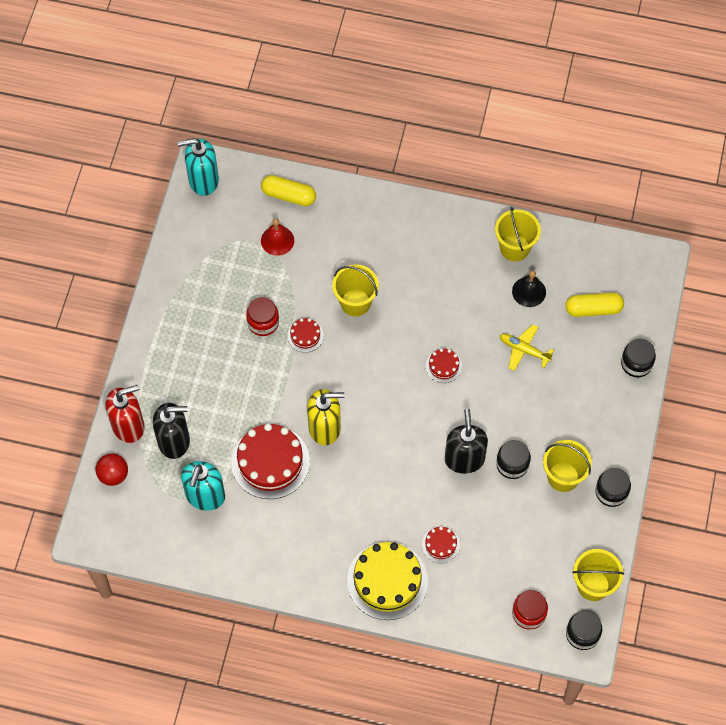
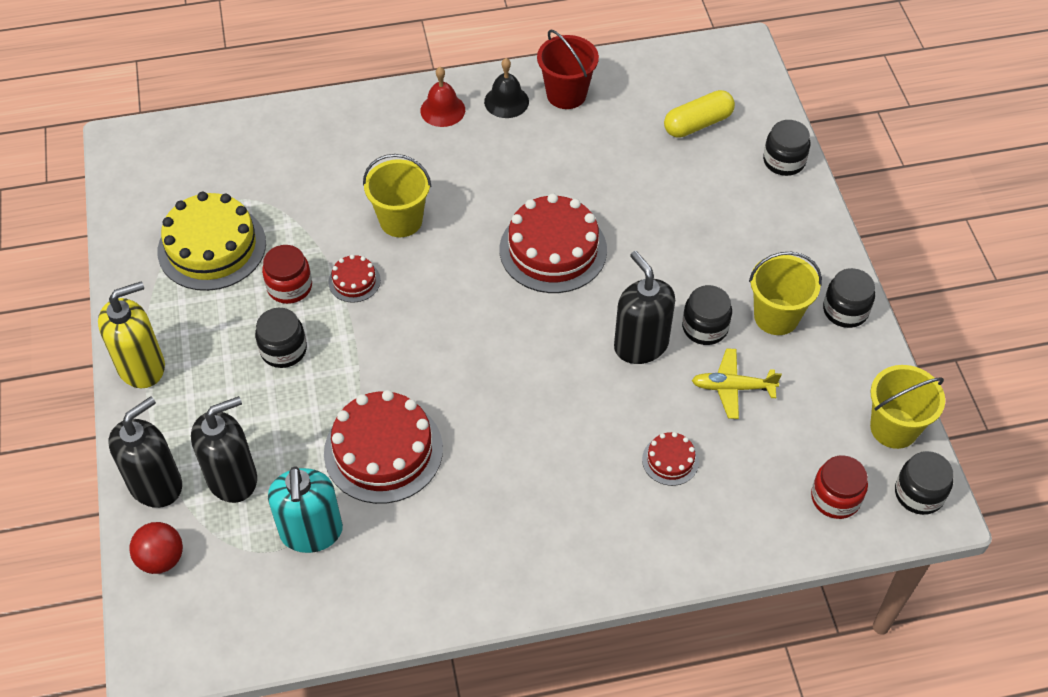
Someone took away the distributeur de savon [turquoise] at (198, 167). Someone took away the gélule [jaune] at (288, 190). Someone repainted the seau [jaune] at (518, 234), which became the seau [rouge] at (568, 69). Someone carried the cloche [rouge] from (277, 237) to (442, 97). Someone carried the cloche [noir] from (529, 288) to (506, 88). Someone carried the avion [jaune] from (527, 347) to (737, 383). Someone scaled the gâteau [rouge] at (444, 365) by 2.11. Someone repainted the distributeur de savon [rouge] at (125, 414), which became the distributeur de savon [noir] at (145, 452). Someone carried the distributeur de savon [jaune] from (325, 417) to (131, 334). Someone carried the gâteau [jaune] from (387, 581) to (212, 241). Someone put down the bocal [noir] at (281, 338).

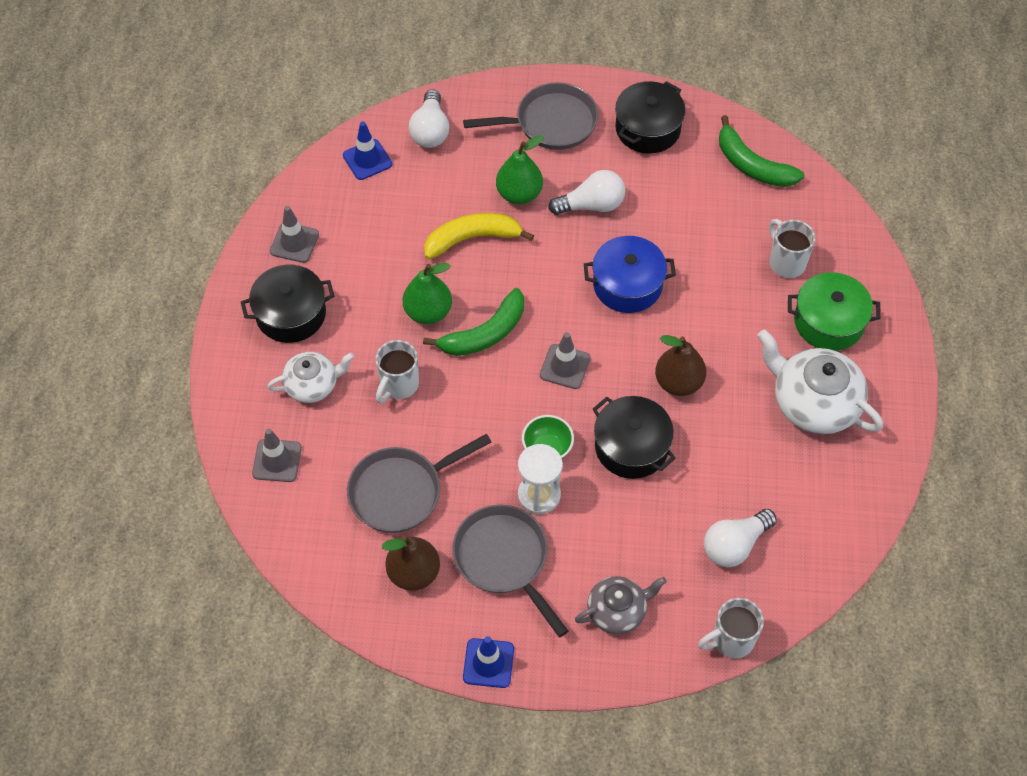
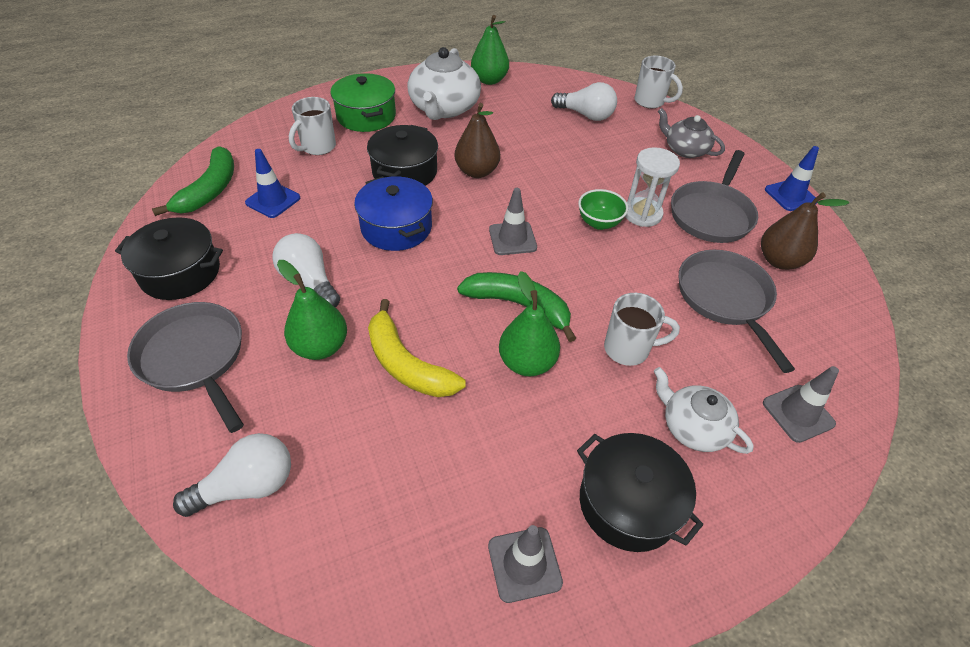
Someone carried the cône de chantier [bleu] from (367, 150) to (272, 183). Someone carried the marmite [noir] from (634, 437) to (402, 155). Someone rotated the poêle [gris] at (419, 483) by 135 degrees counterclockwise. Someone put down the poire [vert] at (490, 50).

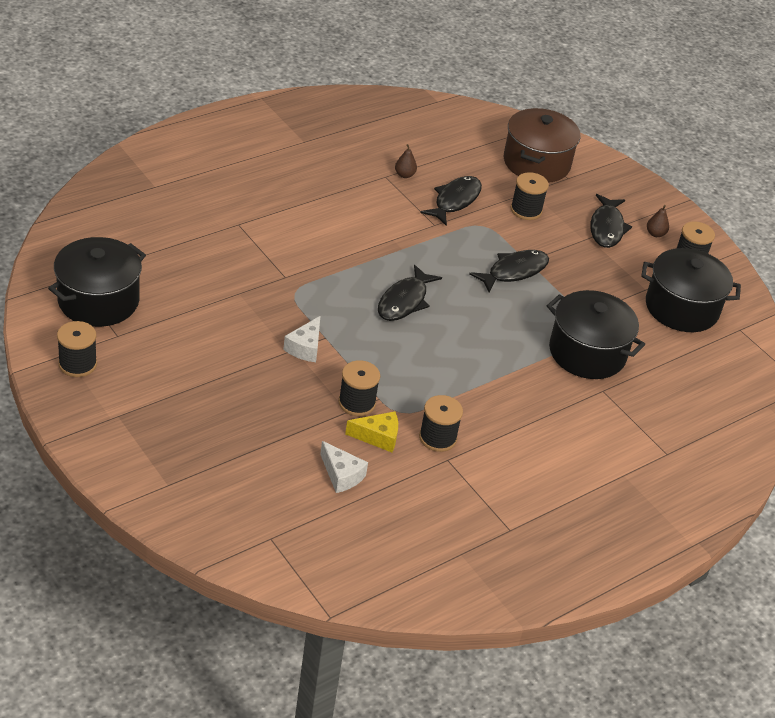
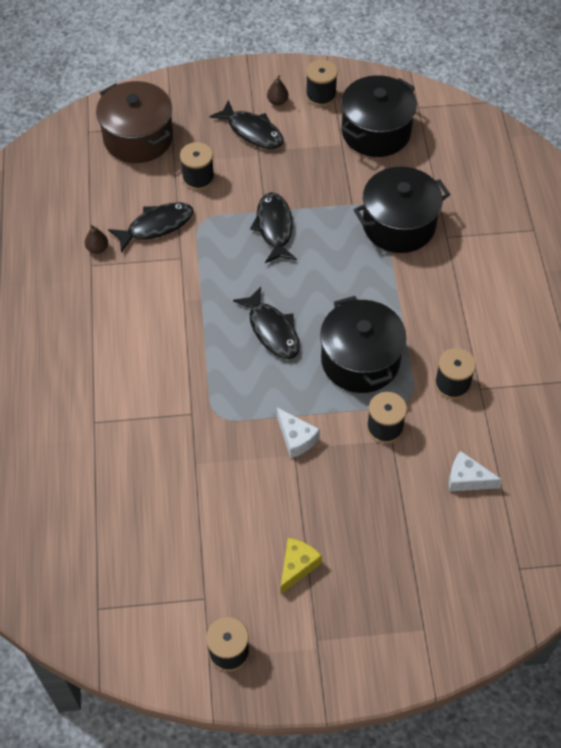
Someone rotated the poisson [noir] at (451, 201) by 90 degrees clockwise. Someone carried the marmite [noir] from (97, 282) to (363, 344). Someone carried the fromage [jaune] from (371, 431) to (301, 566). Someone rotated the fromage [blanc] at (344, 467) by 150 degrees counterclockwise.

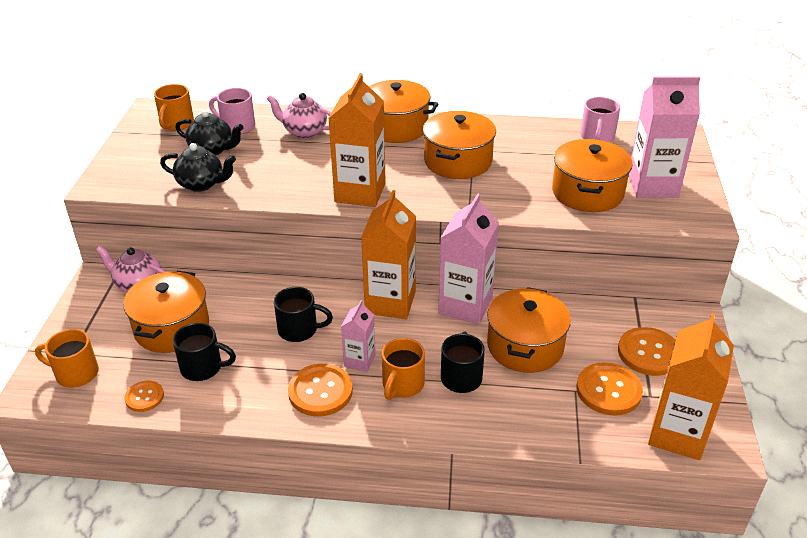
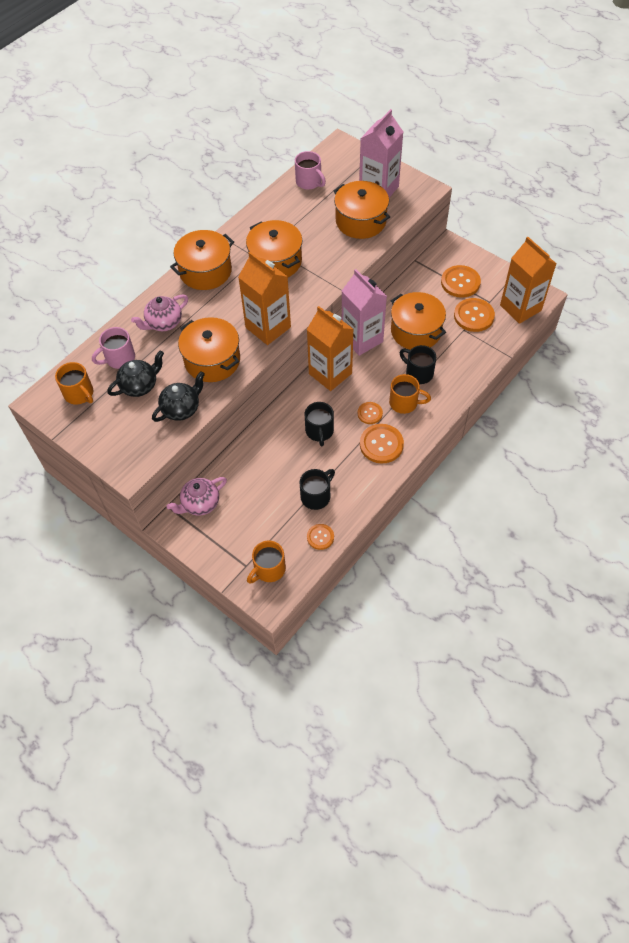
Someone carried the marmite [orange] from (166, 312) to (209, 349). Someone rotated the tasse [noir] at (303, 314) by 135 degrees clockwise. Someone swapped the brique de lait [rose] at (358, 336) for the bouton [orange] at (370, 413). Someone rotated the tasse [orange] at (403, 369) by 45 degrees counterclockwise.

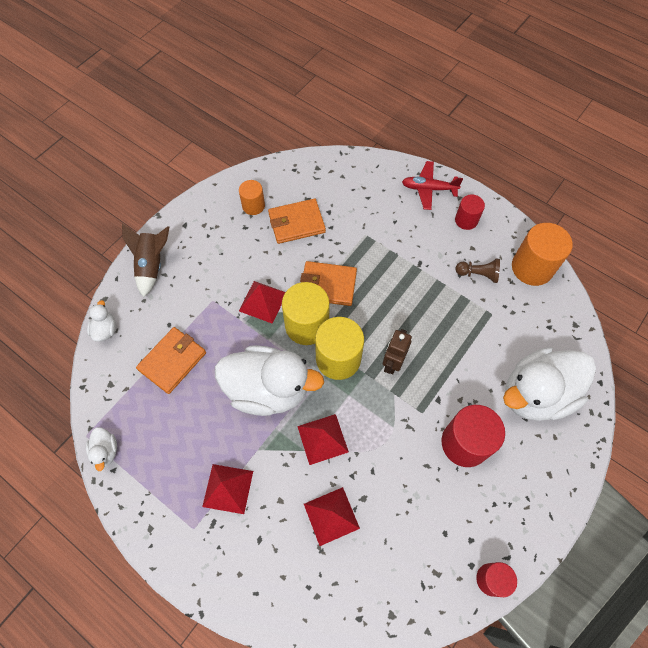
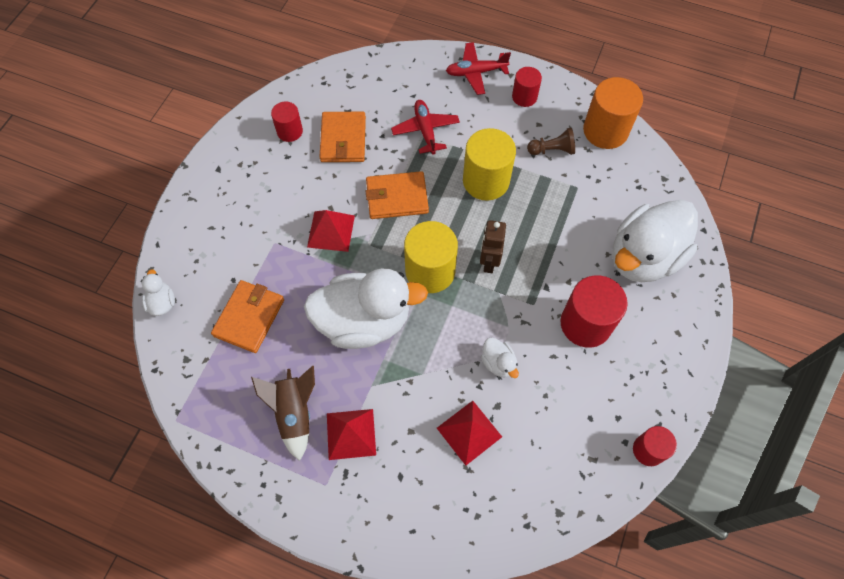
Someone repainted the cylindre [orange] at (252, 197), which became the cylindre [rouge] at (287, 122). Someone rotated the portefeuille [orange] at (297, 221) by 60 degrees counterclockwise. Someone carried the fusée [marron] from (145, 260) to (283, 413). Someone carried the cylindre [jaune] from (306, 313) to (489, 164). Someone took away the pyramide [rouge] at (323, 439). Someone carried the canard [blanc] from (101, 449) to (500, 358). Someone put down the avion [rouge] at (425, 127).

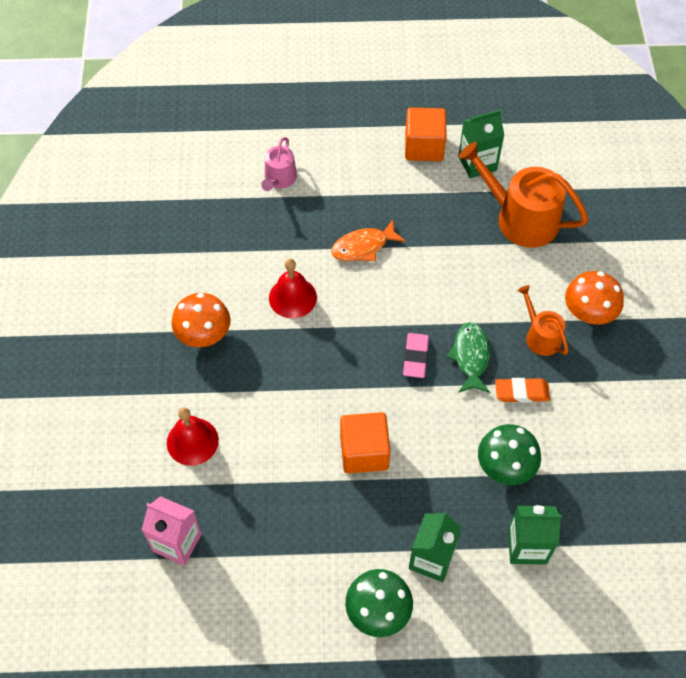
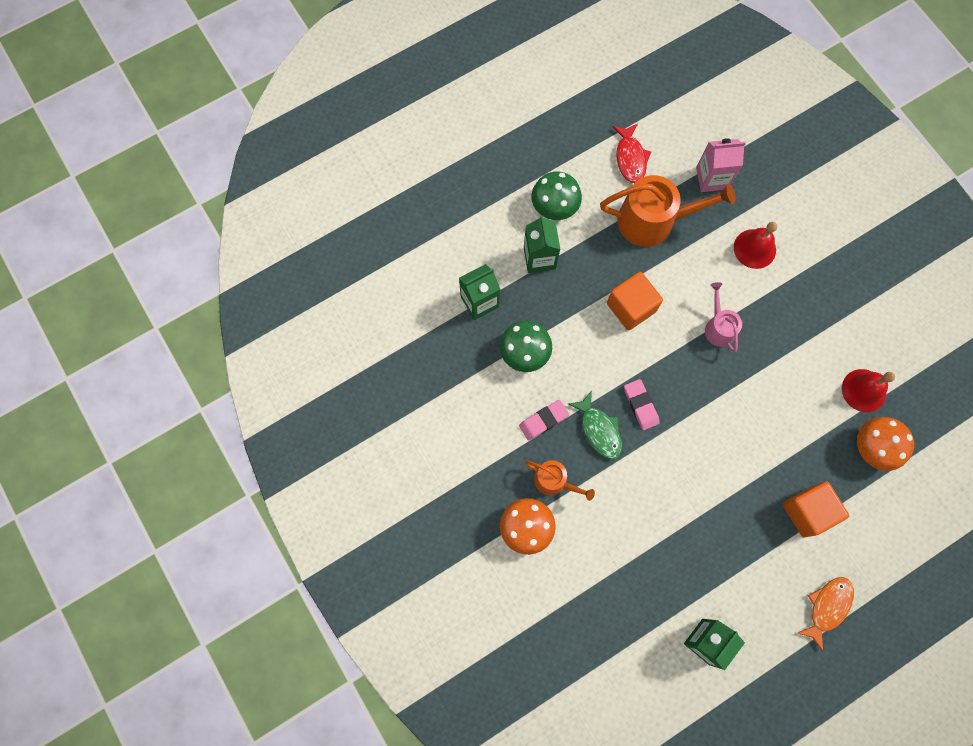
Someone carried the cube [orange] from (425, 134) to (816, 509). Someone carried the arrosoir [rose] from (279, 164) to (723, 317). Someone carried the arrosoir [orange] from (523, 195) to (668, 211). Someone carried the poisson [orange] from (368, 240) to (826, 614). Someone carried the cloche [rouge] from (293, 288) to (868, 390). Someone carried the champignon [orange] from (201, 320) to (885, 444). Someone repainted the gomme [orange] at (522, 390), which became the gomme [rose] at (544, 420). Someone put down the poisson [rouge] at (631, 153).

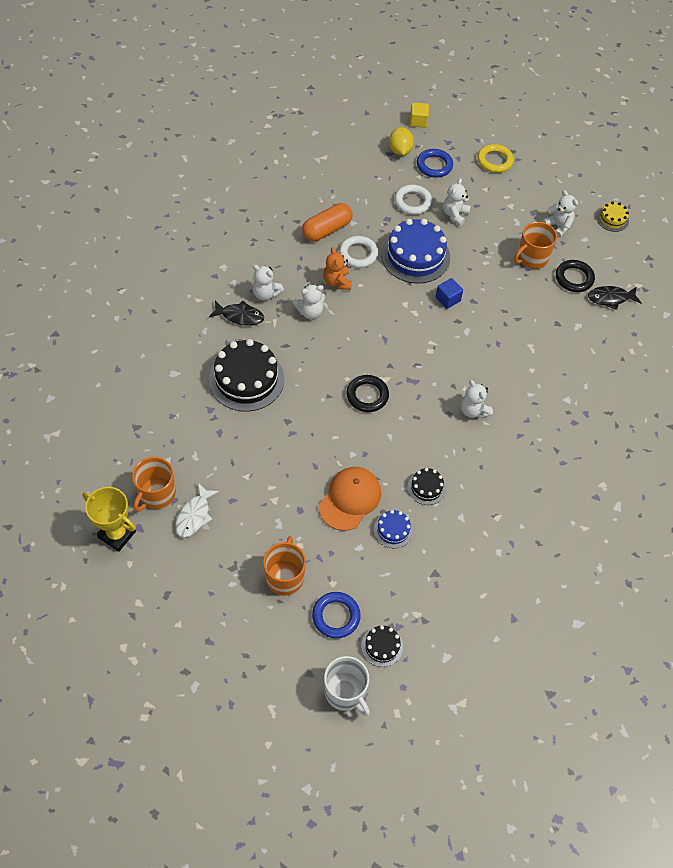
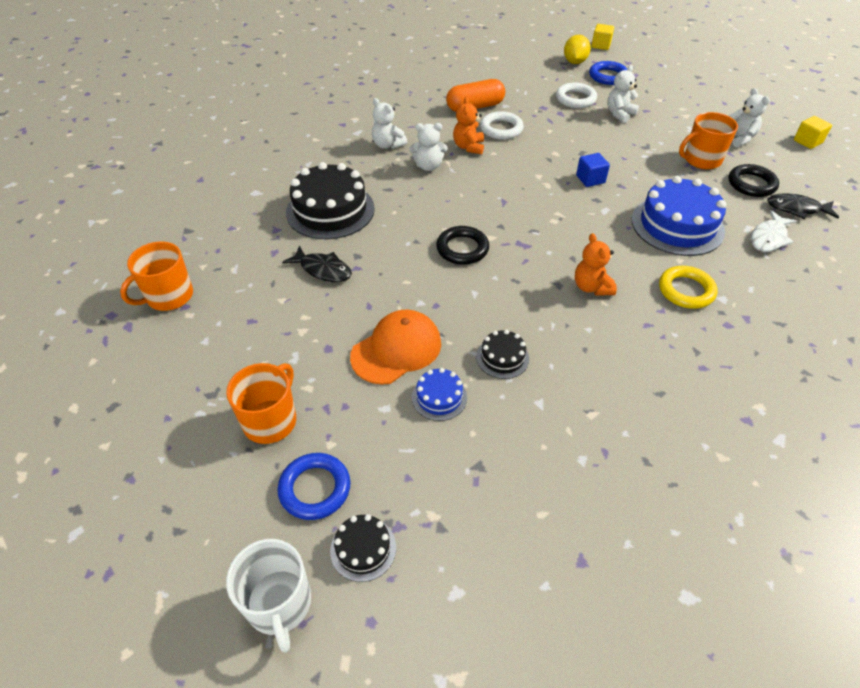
Someone carried the anneau [jaune] from (495, 158) to (688, 287). Someone swapped the gâteau [jaune] at (613, 216) for the cube [jaune] at (813, 132). Someone carried the gâteau [bleu] from (415, 251) to (679, 216). Someone carried the poisson [noir] from (236, 313) to (317, 264). Someone repainted the ours en peluche [blanc] at (477, 399), which became the ours en peluche [orange] at (596, 264). Someone carried the poisson [blanc] from (197, 510) to (774, 231). Someone took away the trophée [jaune] at (109, 519).

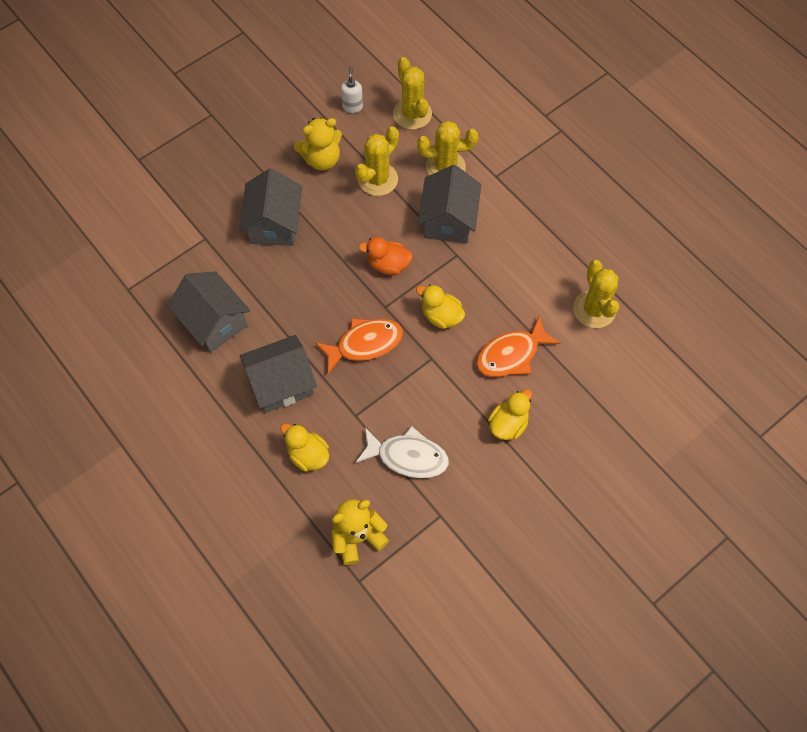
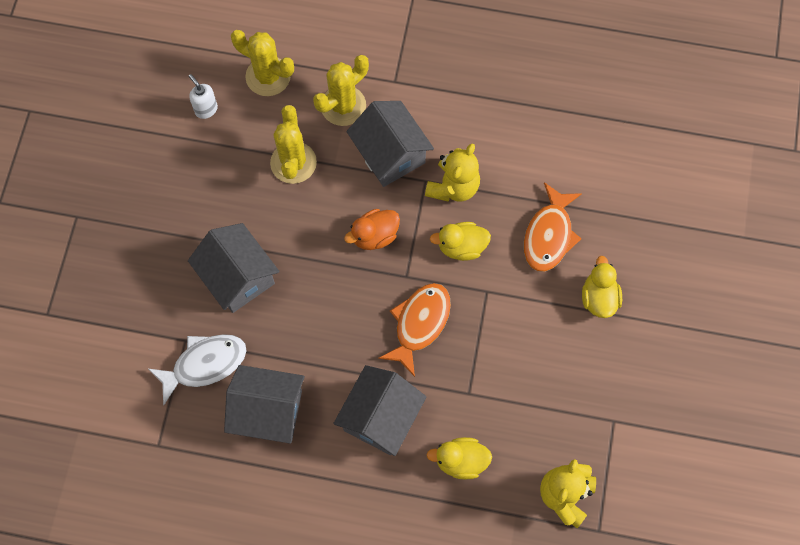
Someone carried the ours en peluche [jaune] from (318, 144) to (452, 172). Someone took away the cactus [jaune] at (596, 294). Someone carried the poisson [blanc] from (402, 452) to (196, 369).

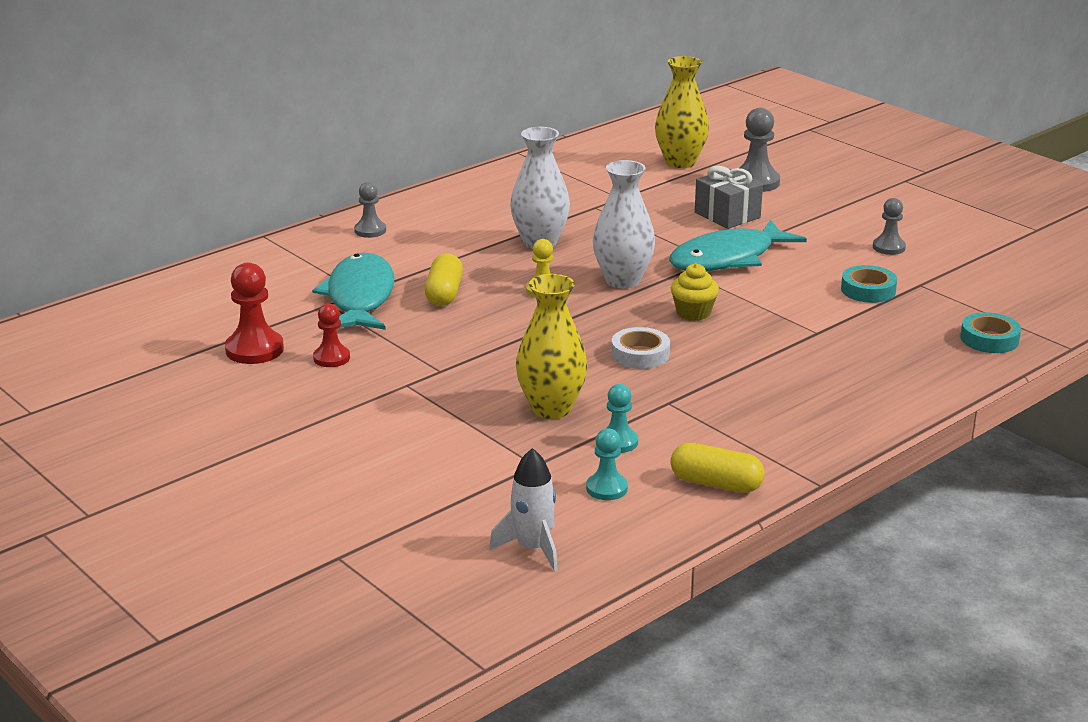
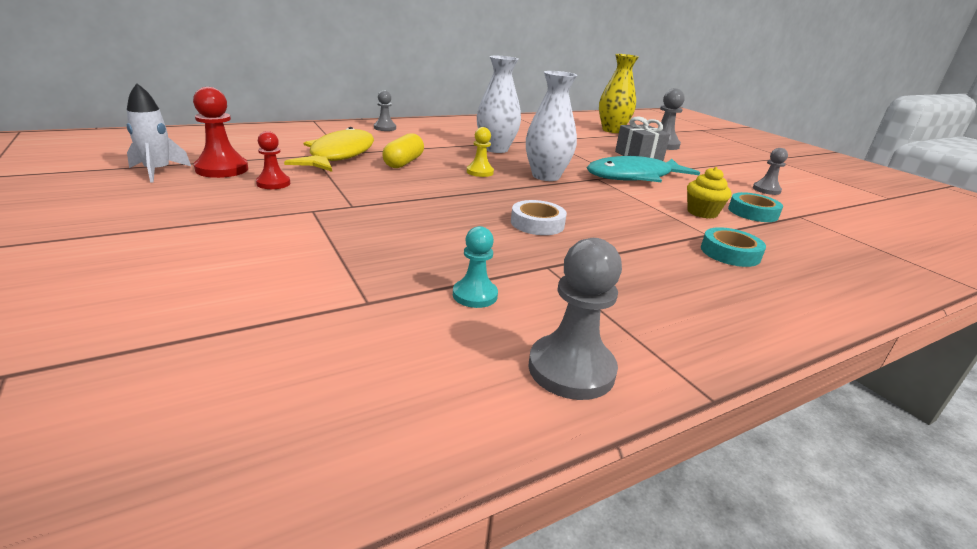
Someone repainted the poisson [turquoise] at (353, 291), which became the poisson [jaune] at (329, 149). Someone carried the muffin [jaune] from (695, 292) to (709, 193). Someone took away the vase [jaune] at (552, 346). Someone carried the ruban adhésif [turquoise] from (990, 332) to (733, 247). Someone took away the pion [turquoise] at (607, 464). Someone swapped the gélule [jaune] at (718, 468) for the pion [gris] at (575, 319). Someone carried the fusée [blanc] from (523, 509) to (159, 133).

